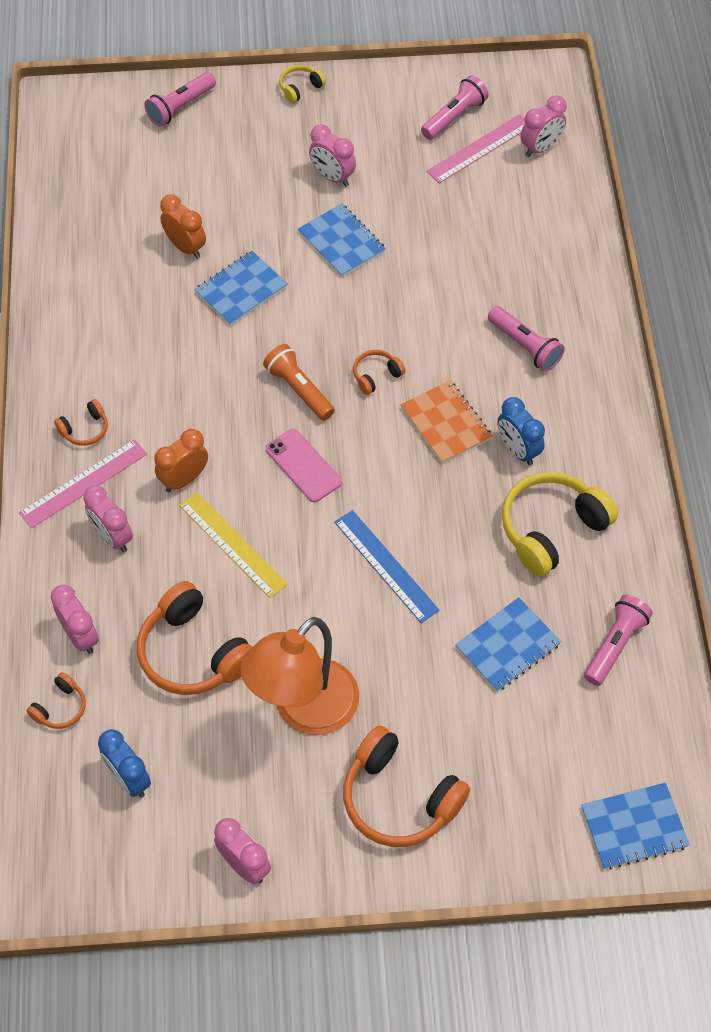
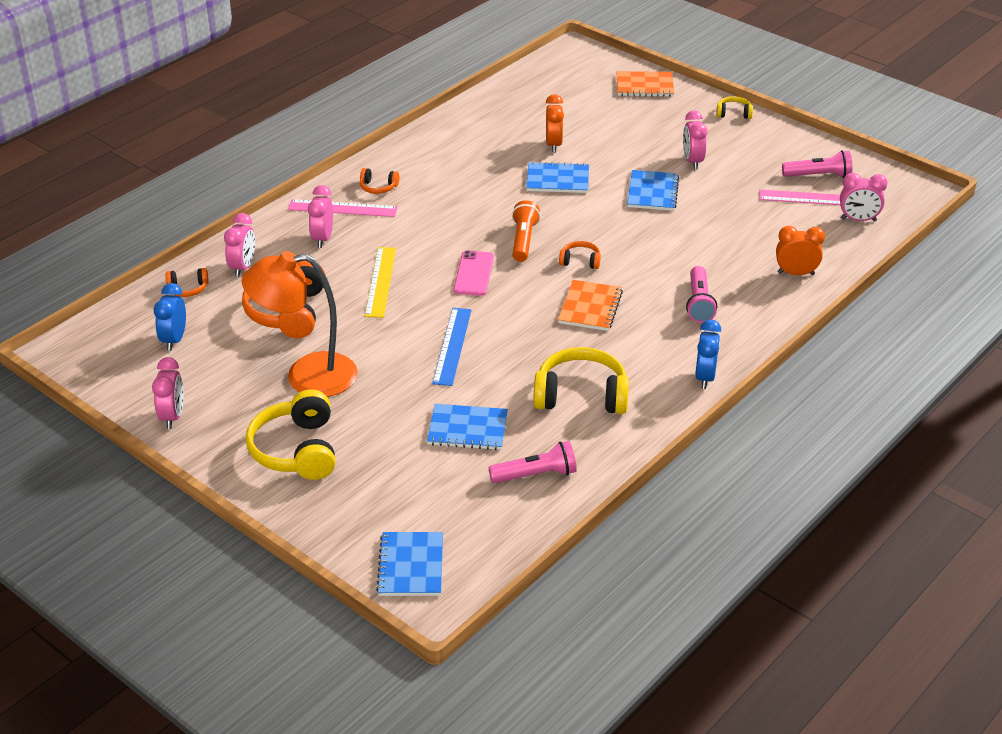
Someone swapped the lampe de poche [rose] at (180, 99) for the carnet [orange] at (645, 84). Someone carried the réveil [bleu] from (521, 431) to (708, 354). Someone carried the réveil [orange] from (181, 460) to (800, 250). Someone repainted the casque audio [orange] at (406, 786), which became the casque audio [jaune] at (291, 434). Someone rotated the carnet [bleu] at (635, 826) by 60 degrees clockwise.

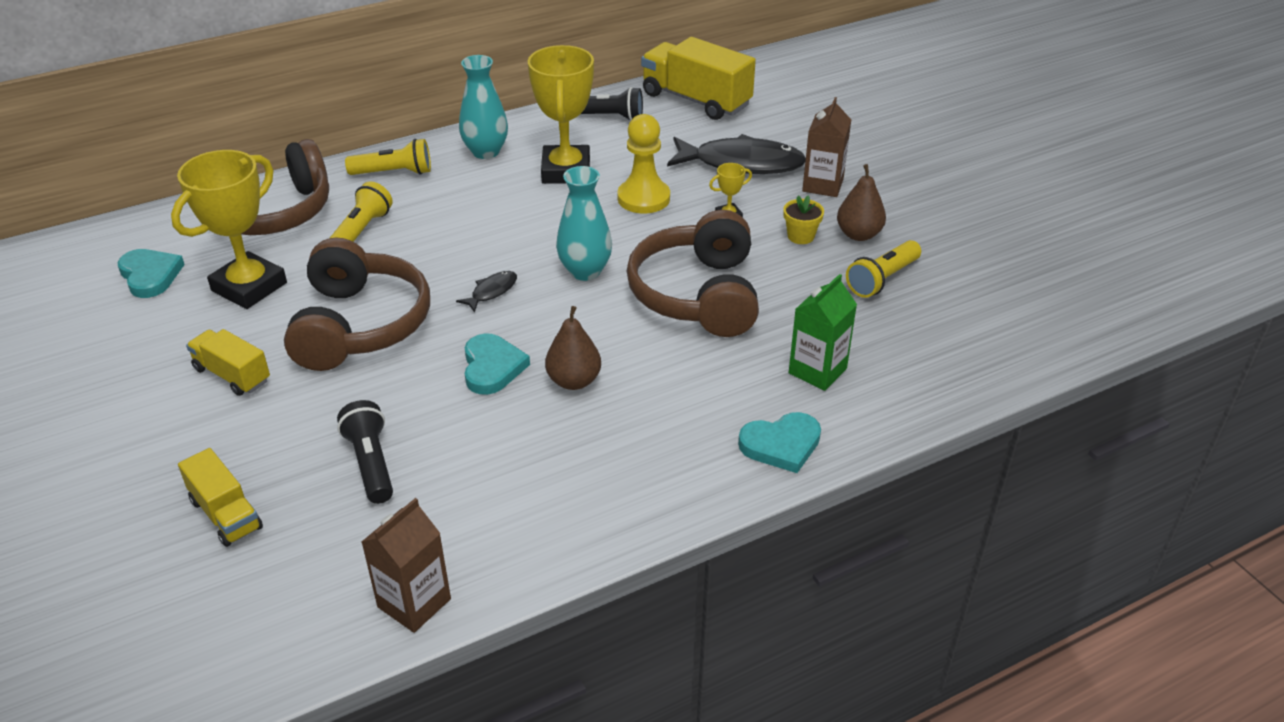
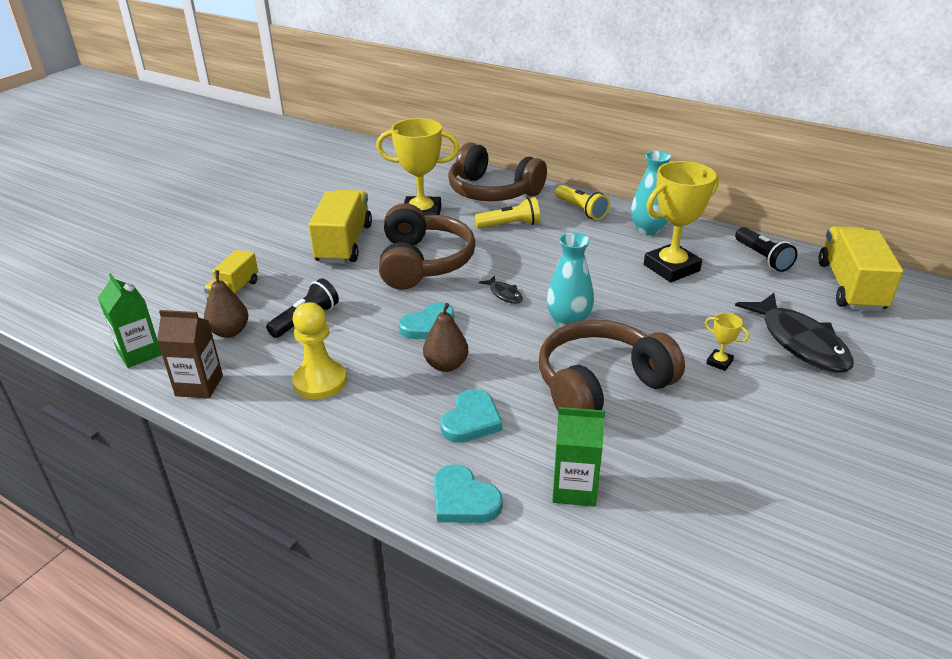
Someone took away the brique de lait [marron] at (826, 147). Someone carried the pion [jaune] from (643, 163) to (319, 350). Someone carried the poire [marron] from (861, 202) to (226, 304). Someone took away the pot de fleurs [jaune] at (803, 220). Someone rotated the casque audio [marron] at (357, 304) by 60 degrees counterclockwise. Someone took away the lampe de poche [jaune] at (883, 269). Someone carried the cœur [turquoise] from (151, 273) to (471, 416). Someone rotated the poisson [noir] at (486, 291) by 45 degrees clockwise. Someone scaled the camion [jaune] at (228, 362) by 1.75. Someone put down the brique de lait [vert] at (130, 320).

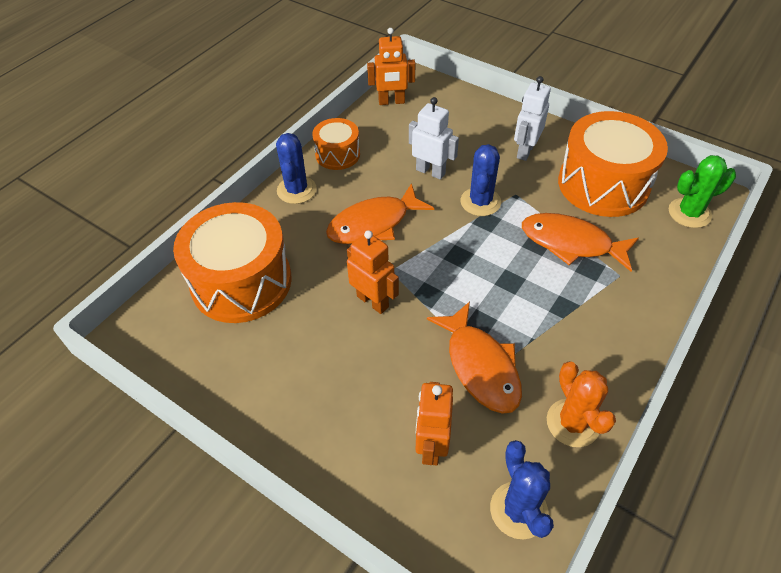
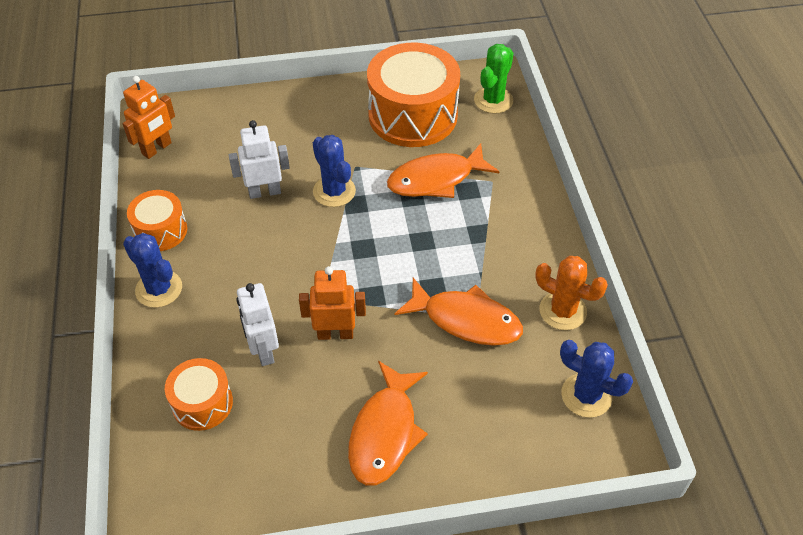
Someone carried the robot [blanc] from (532, 118) to (257, 324). Someone carried the poisson [orange] from (380, 213) to (388, 423). Someone scaled the tambour [orange] at (232, 262) by 0.53. Someone took away the robot [orange] at (434, 424).

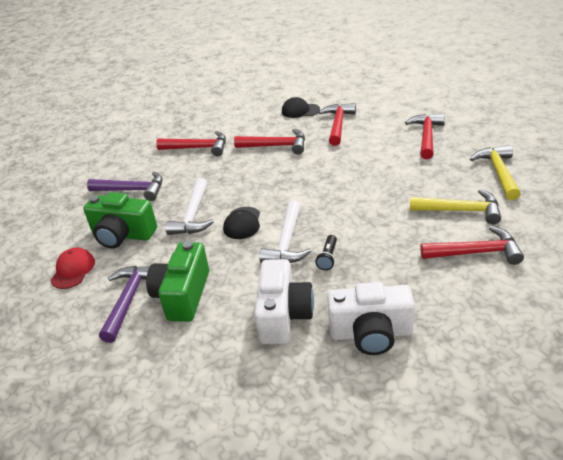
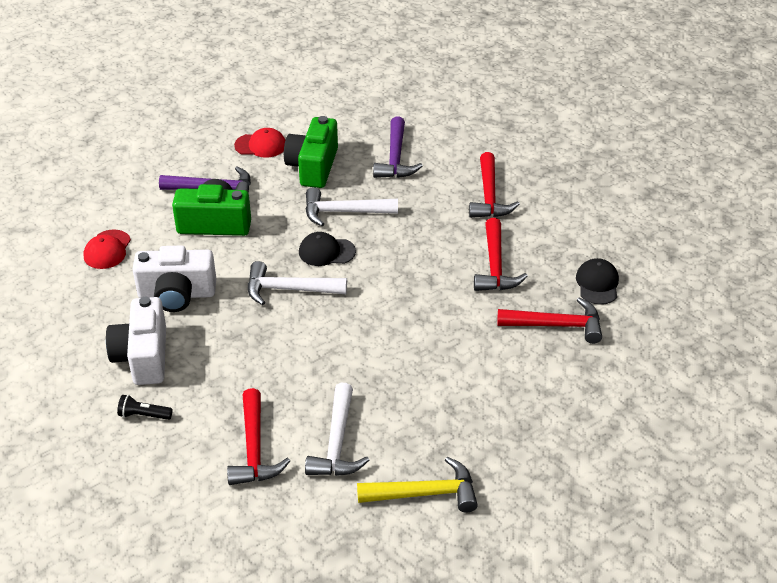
Someone took away the marteau [rouge] at (425, 136). Someone repainted the marteau [jaune] at (455, 206), which became the marteau [blanc] at (337, 429). Someone carried the lampe de poche [noir] from (326, 252) to (145, 407). Someone put down the casquette [rouge] at (107, 249).

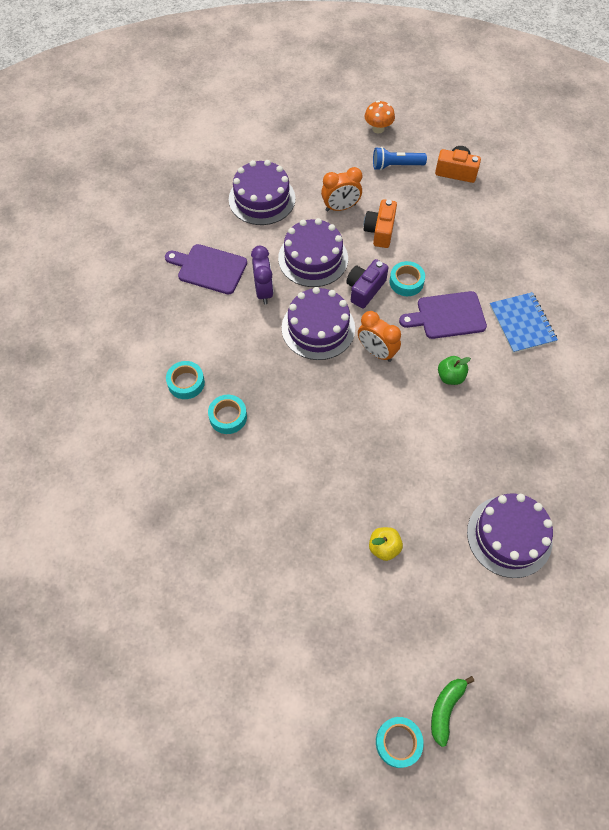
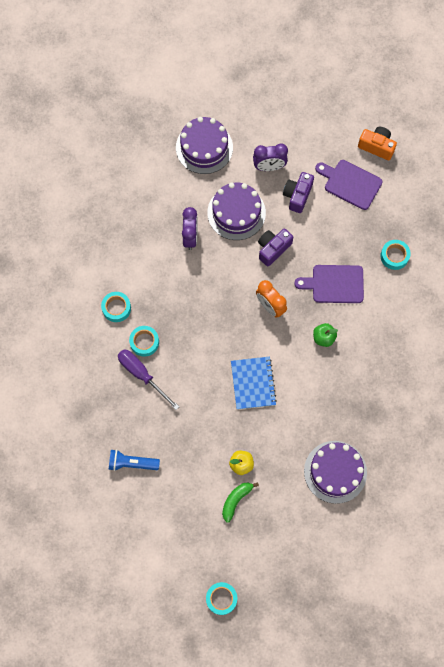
Someone took away the champignon [orange] at (380, 117). Someone carried the lampe de poche [bleu] from (400, 158) to (134, 460). Someone repainted the réveil [orange] at (341, 189), which became the réveil [violet] at (270, 157). Someone repainted the appareil photo [orange] at (380, 223), which became the appareil photo [violet] at (298, 192). Someone carried the planche à découper [violet] from (206, 269) to (348, 185). Someone carried the ruban adhésif [turquoise] from (407, 278) to (395, 255). Someone took away the gâteau [violet] at (318, 323). Someone carried the carnet [bleu] from (524, 322) to (254, 383). Someone carried the banane [vert] from (452, 711) to (240, 502). Someone put down the tournevis [violet] at (148, 379).

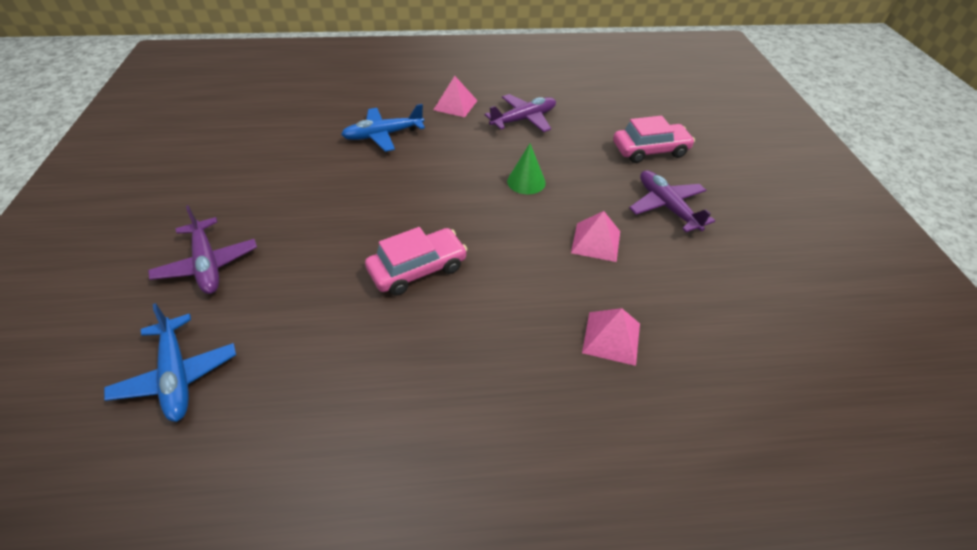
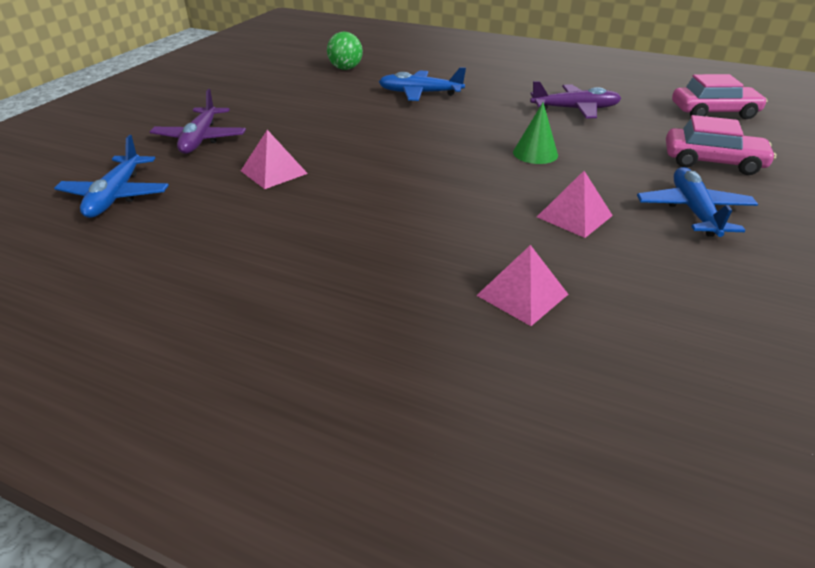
Someone carried the pyramide [rose] from (456, 96) to (274, 159). Someone repainted the avion [violet] at (672, 201), which became the avion [bleu] at (697, 202). Someone carried the voiture [rose] from (416, 261) to (720, 96). Someone put down the balle [vert] at (345, 51).

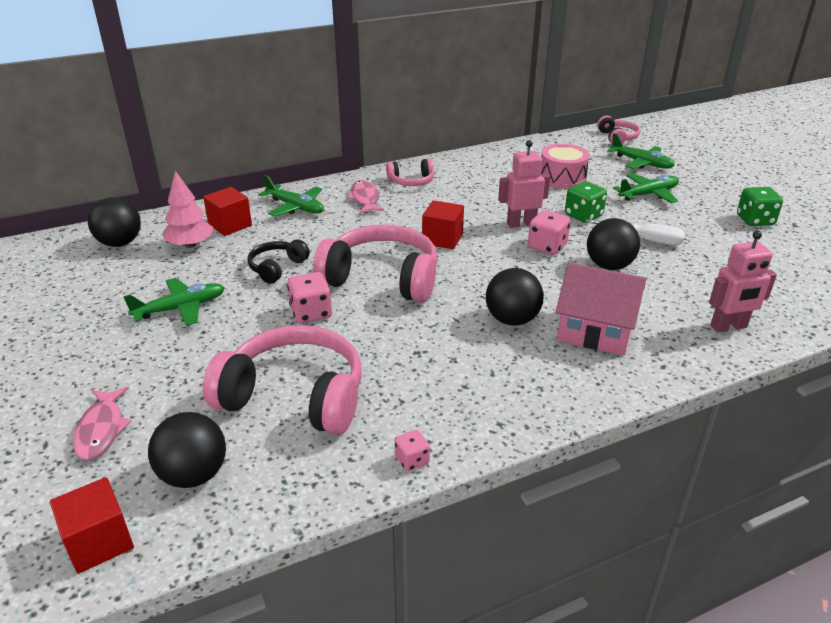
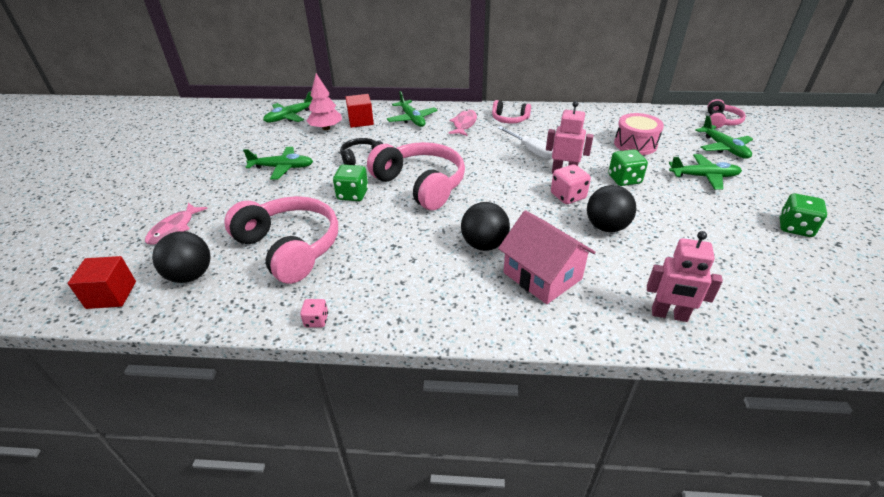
Someone swapped the balle [noir] at (114, 222) for the avion [vert] at (288, 107). Someone took away the cube [rouge] at (443, 224). Someone carried the tournevis [blanc] from (635, 232) to (525, 142). Someone repainted the dé [rose] at (309, 297), which became the dé [vert] at (350, 183).

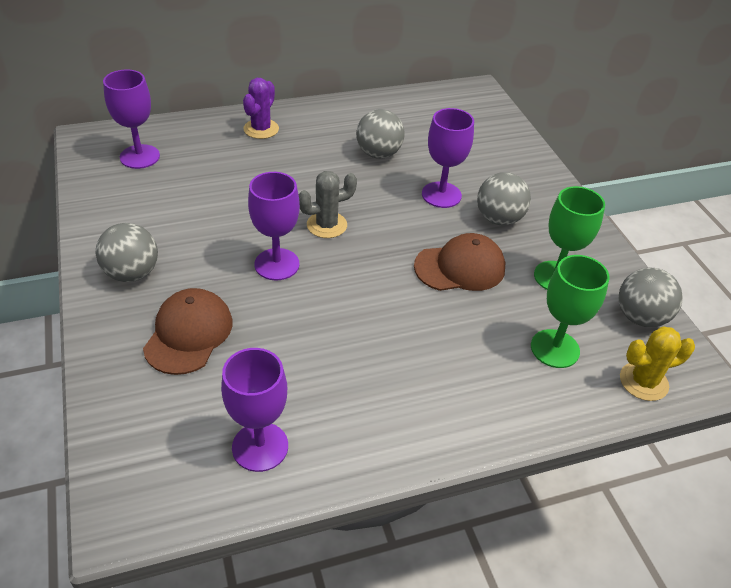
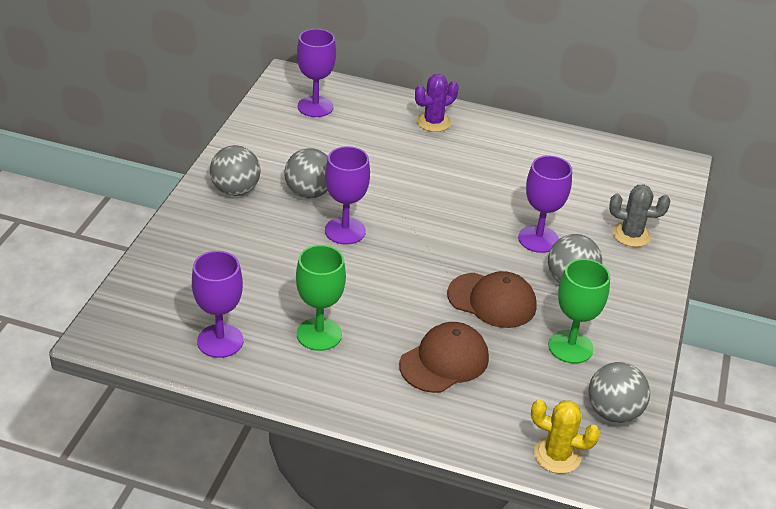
Someone carried the balle [gris] from (380, 134) to (306, 173). Someone carried the cactus [gris] from (328, 204) to (639, 215). Someone carried the verre à pied [vert] from (570, 311) to (321, 298). Someone carried the casquette [marron] from (187, 331) to (444, 357).

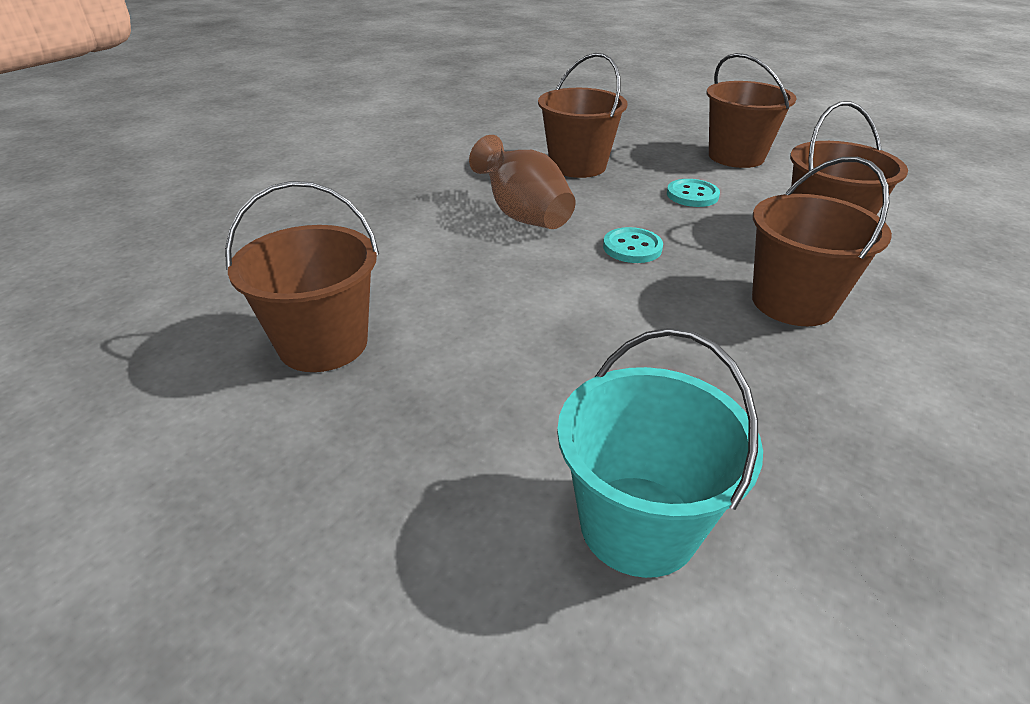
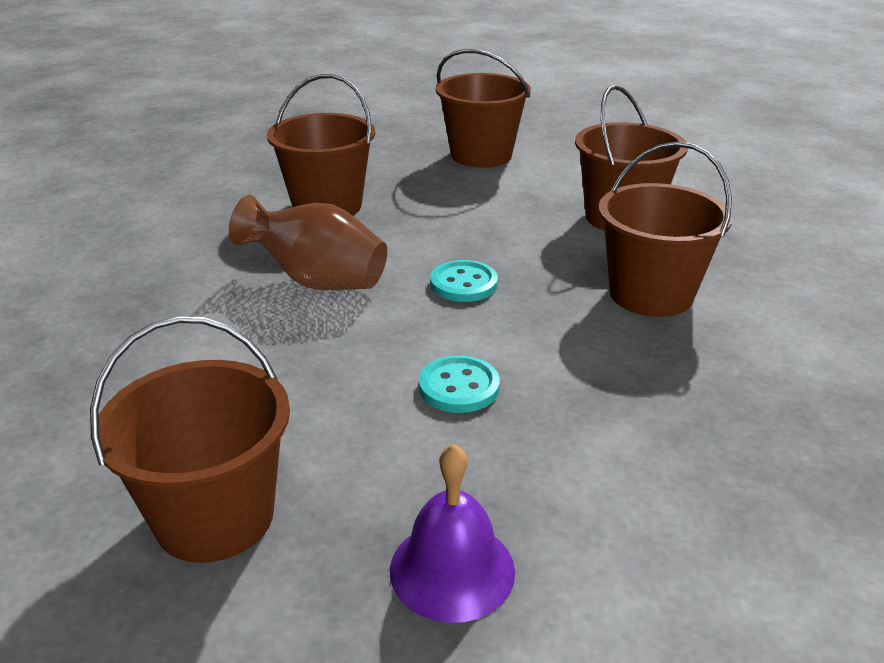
Someone carried the bouton [turquoise] from (693, 193) to (459, 384). Someone took away the seau [turquoise] at (660, 453). Someone put down the cloche [violet] at (452, 533).

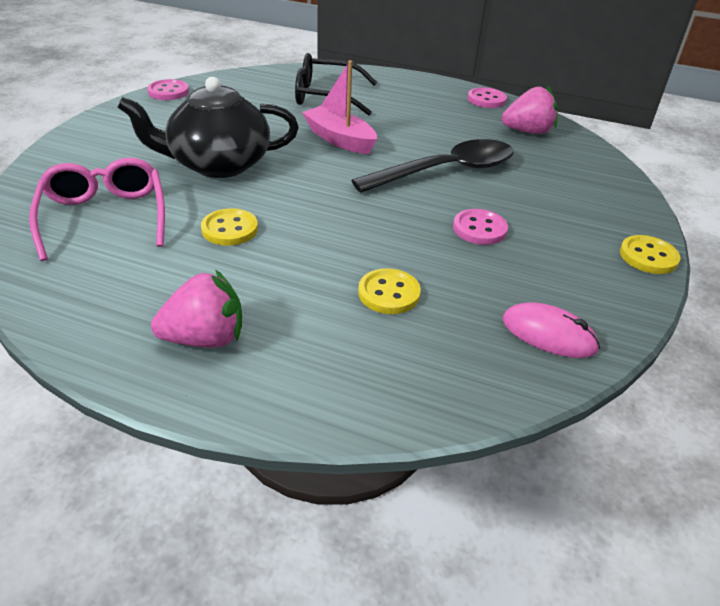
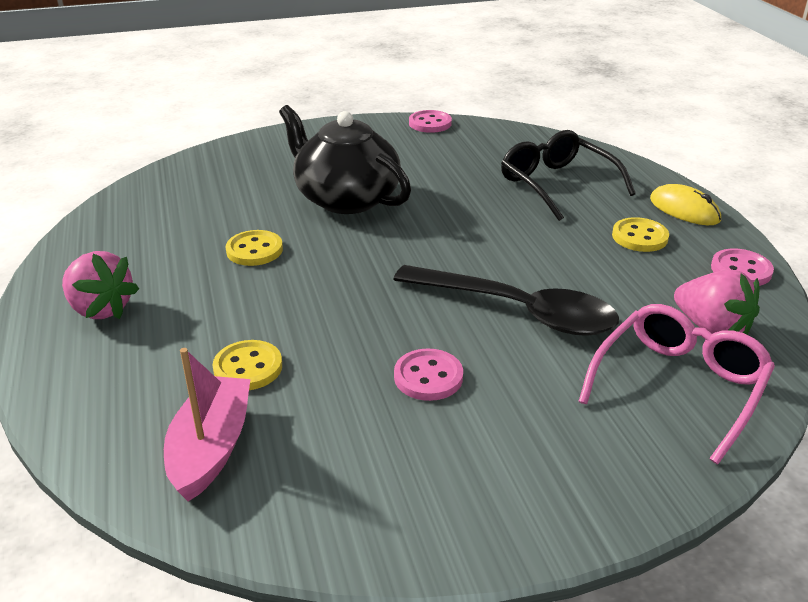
Someone carried the bateau [rose] from (339, 107) to (207, 425). Someone carried the lunettes [rose] from (97, 209) to (676, 384). Someone carried the bouton [jaune] from (650, 254) to (640, 234). Someone took away the souris [rose] at (551, 330). Someone put down the souris [jaune] at (685, 204).

